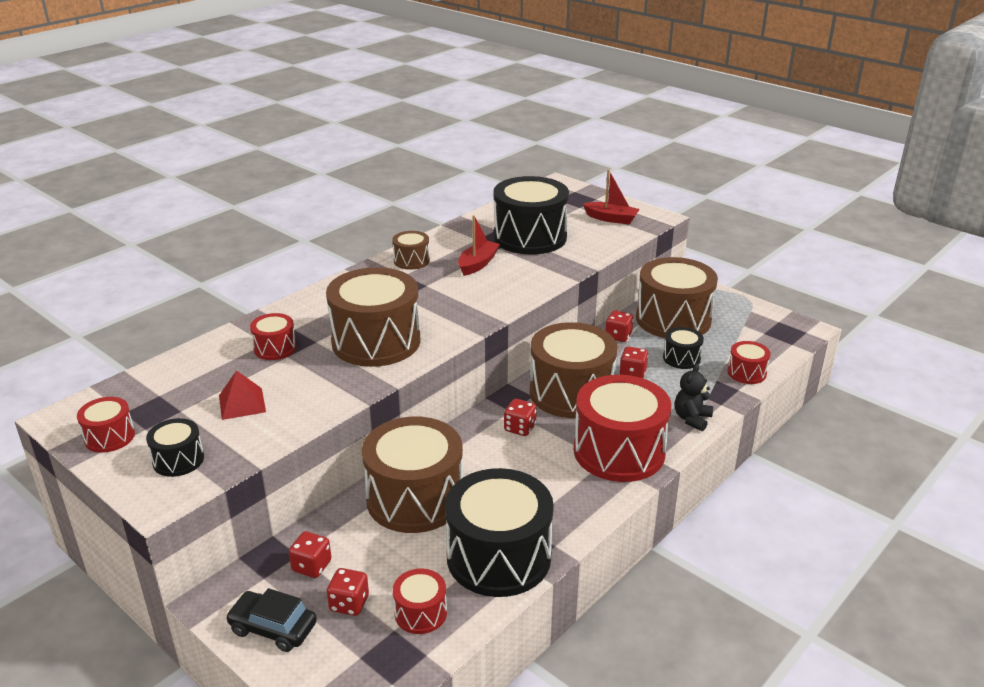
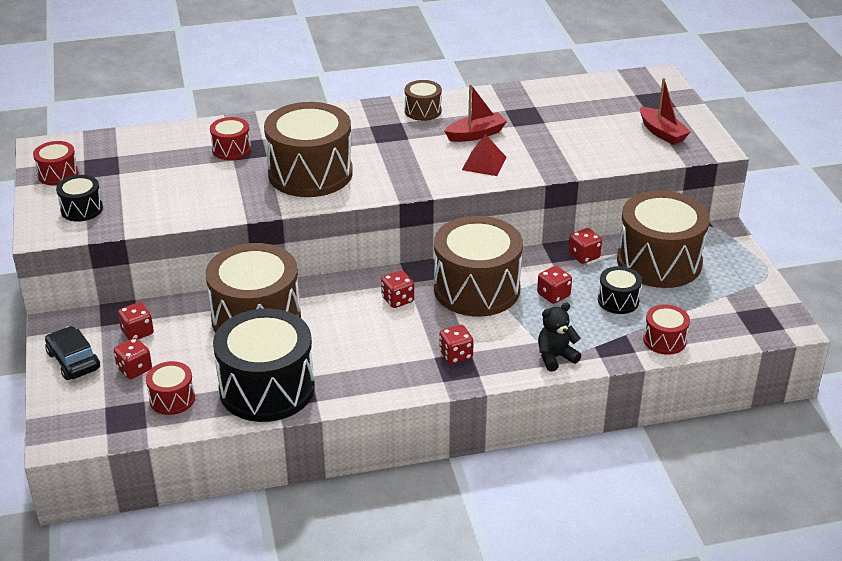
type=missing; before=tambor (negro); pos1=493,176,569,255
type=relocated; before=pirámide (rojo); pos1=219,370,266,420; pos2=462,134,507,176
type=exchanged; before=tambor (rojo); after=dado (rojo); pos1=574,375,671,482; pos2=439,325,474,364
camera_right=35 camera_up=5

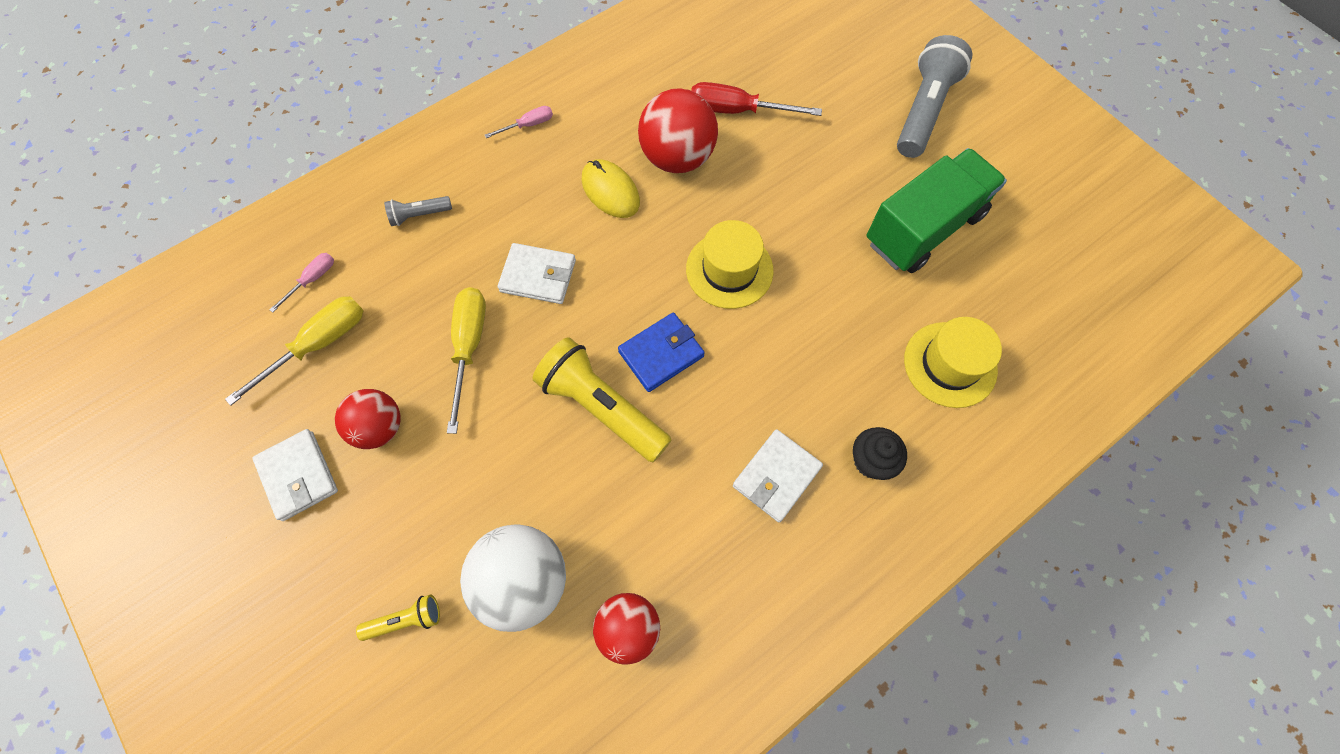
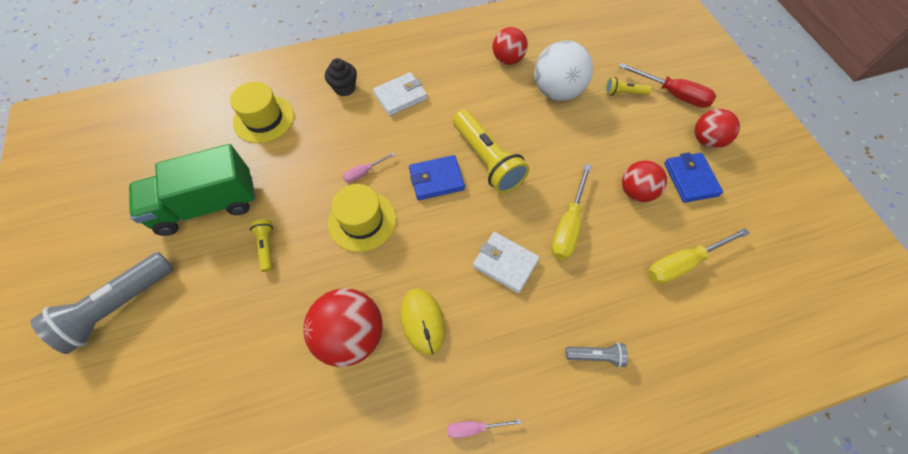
type=appeared; after=lámpara de mano (amarillo); pos2=250,219,273,272
type=appeared; after=pelota (rojo); pos2=695,109,740,149
type=relocated; before=destornillador (rosa); pos1=269,253,334,313; pos2=343,152,395,183
type=relocated; before=destornillador (rojo); pos1=691,82,822,116; pos2=619,63,716,108
type=colour; before=cartera (blanco); after=cartera (azul); pos1=252,429,338,521; pos2=664,153,723,203
camera_right=-160 camera_up=-5

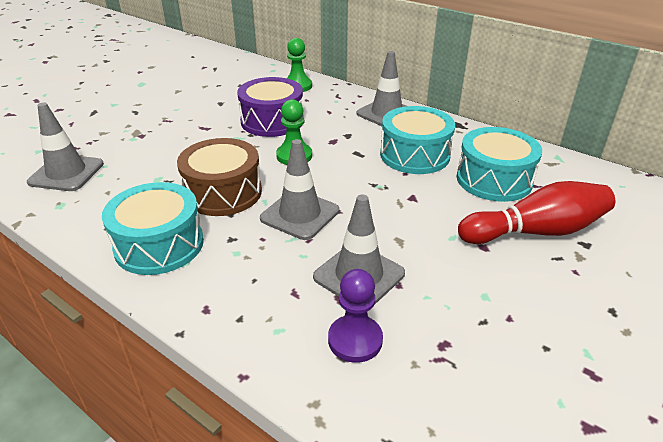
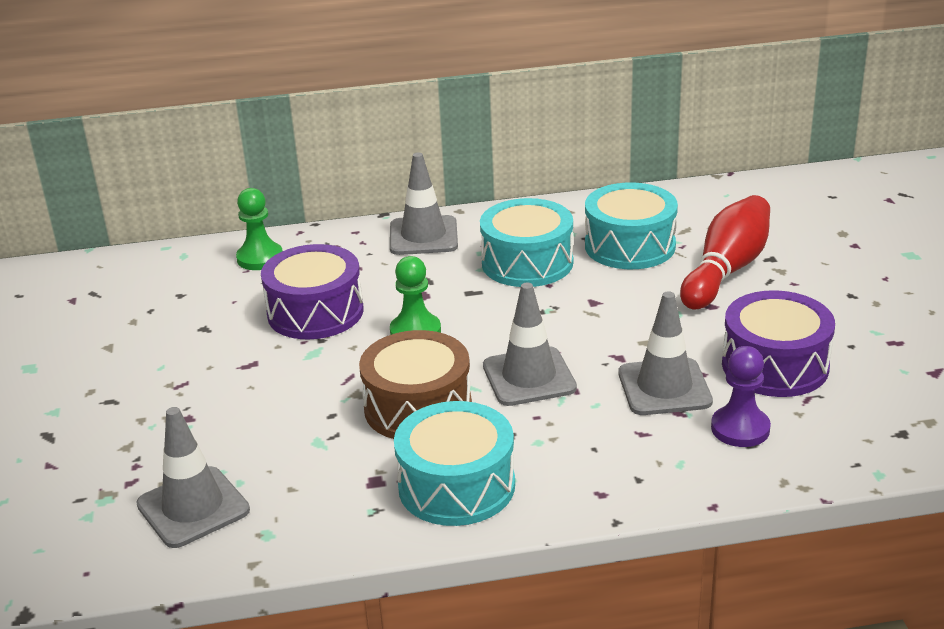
type=appeared; after=tambor (morado); pos2=722,290,835,397
camera_right=-45 camera_up=-5

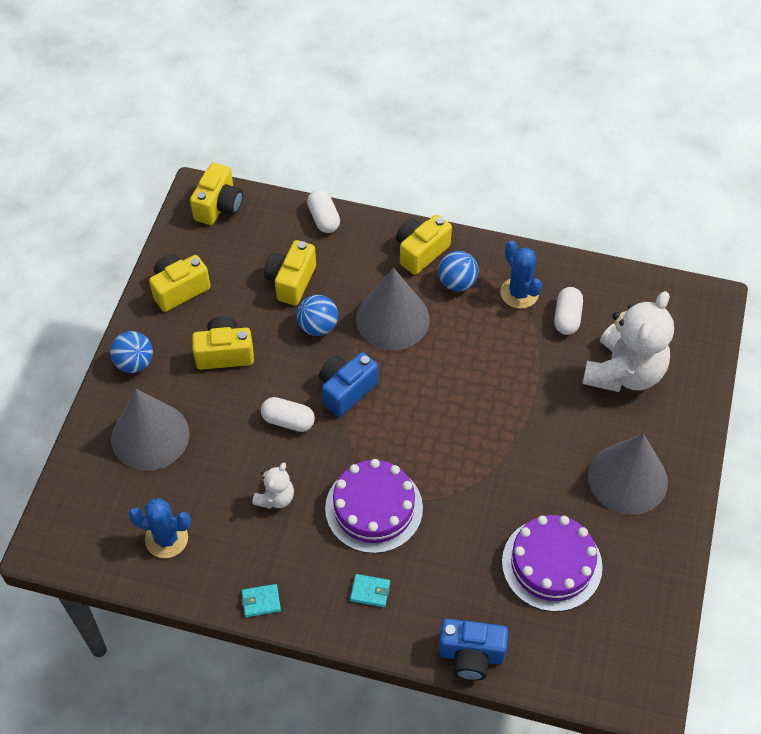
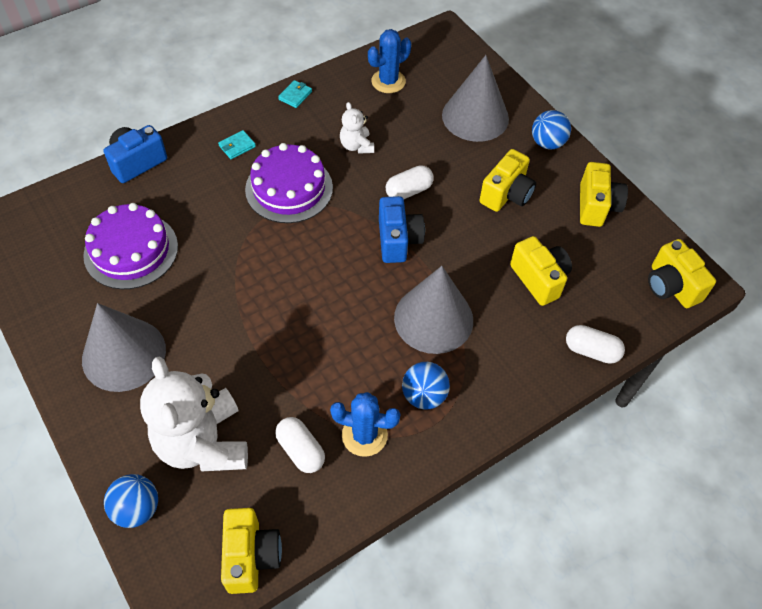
type=relocated; before=pelota (azul); pos1=297,295,338,336; pos2=104,474,158,528
type=relocated; before=cámara (amarillo); pos1=396,214,452,275; pos2=221,508,282,594
camera_right=130 camera_up=0

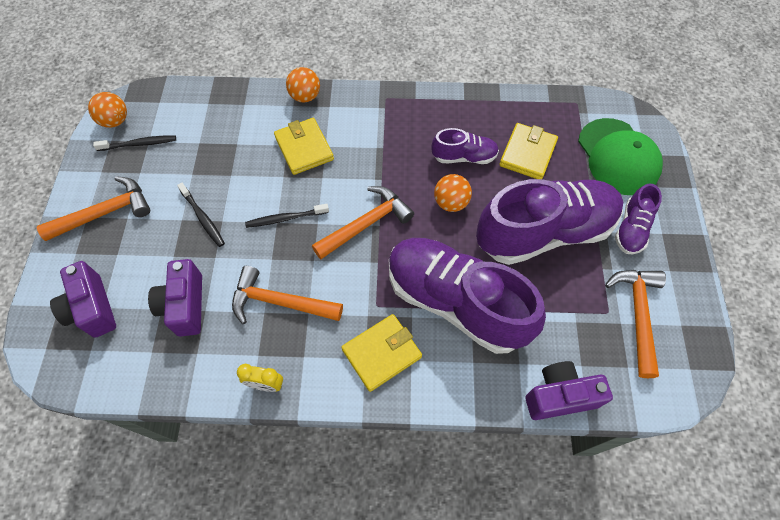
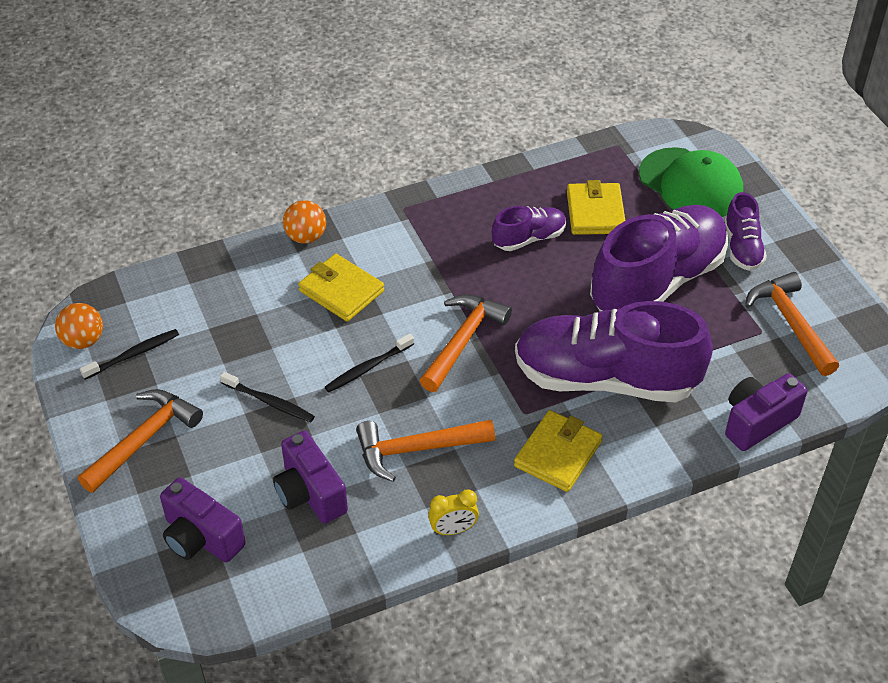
type=missing; before=pelota (naranja); pos1=434,174,472,212
camera_right=-25 camera_up=-15

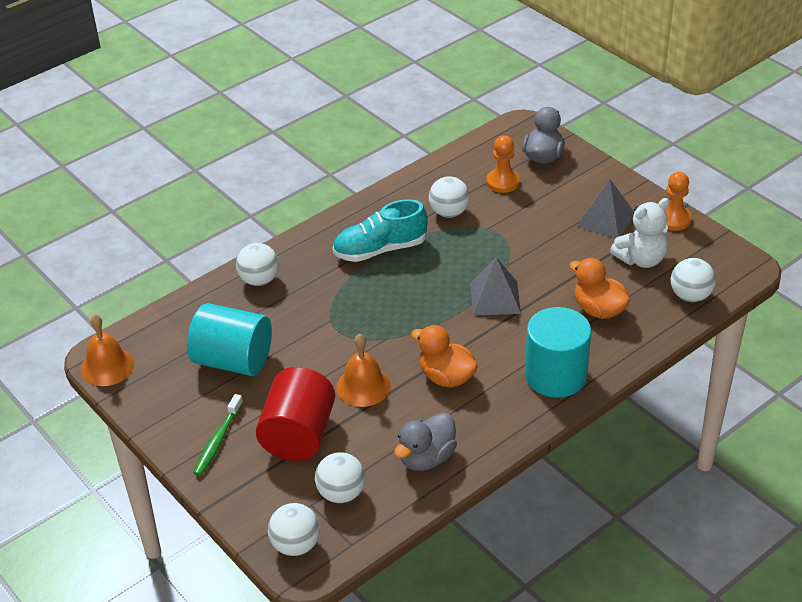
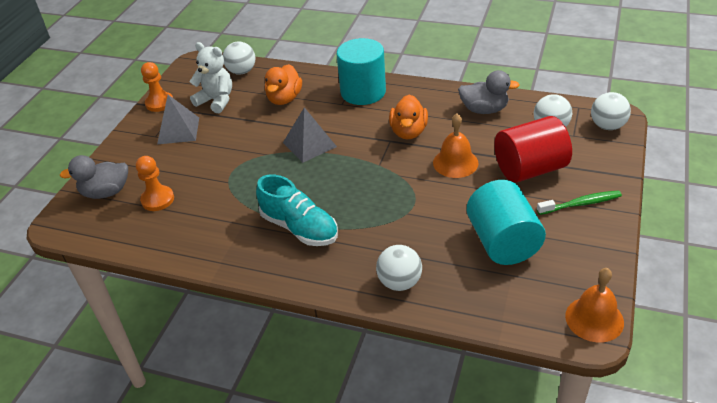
type=missing; before=pelota (blanco); pos1=429,176,470,218
camera_right=-120 camera_up=0

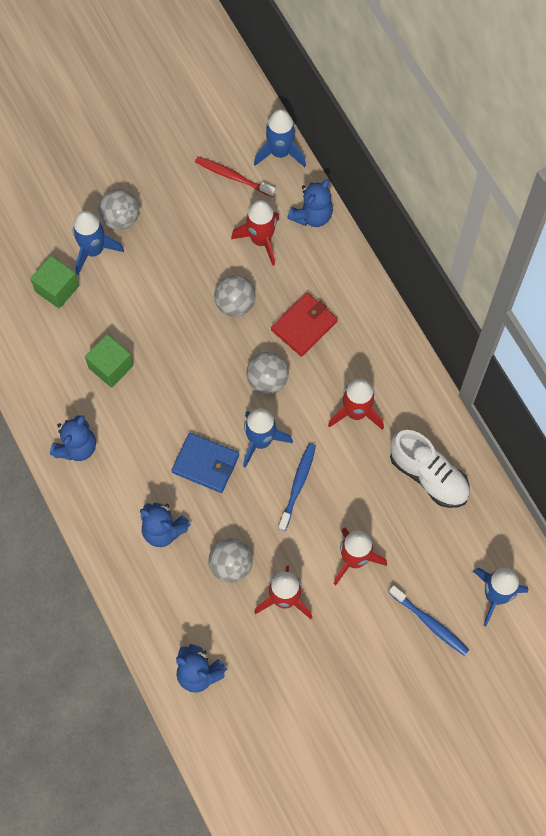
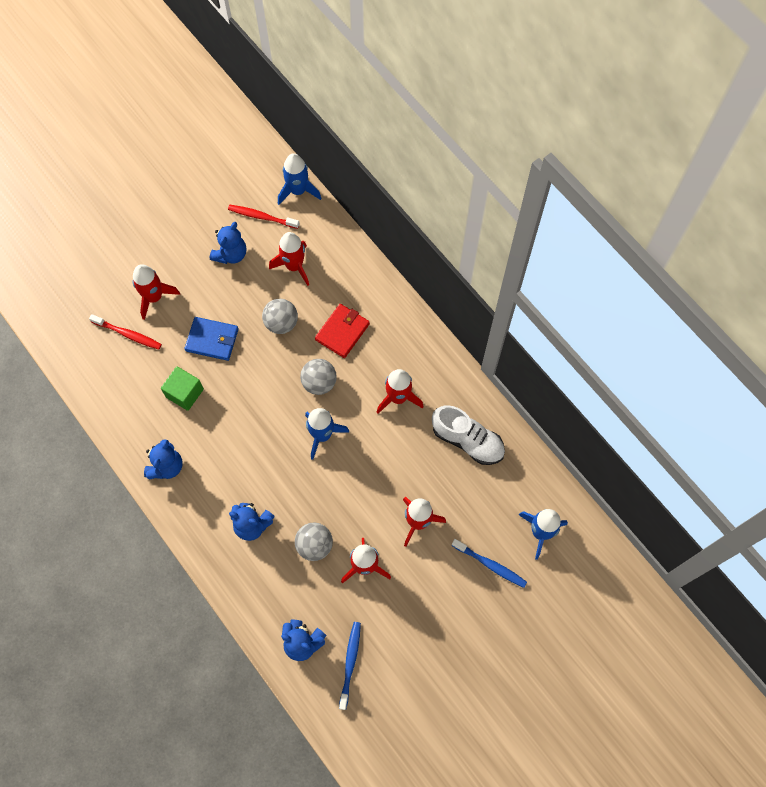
type=missing; before=pelota (gris); pos1=98,189,139,230
type=relocated; before=cartera (azul); pos1=171,433,239,493; pos2=184,317,239,361
type=relocated; before=cepillo de dientes (azul); pos1=278,443,316,531; pos2=339,622,361,710
type=relocated; before=osito (azul); pos1=287,179,333,227; pos2=210,222,246,264
type=exchanged; before=cubo (verde); after=cepillo de dientes (rojo); pos1=30,256,79,309; pos2=89,314,162,350
type=colour; before=cohete (azul); after=cohete (rojo); pos1=73,211,124,275; pos2=133,264,180,320
camera_right=-10 camera_up=0

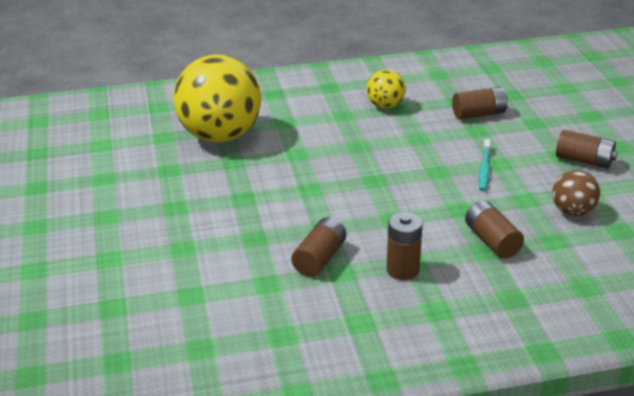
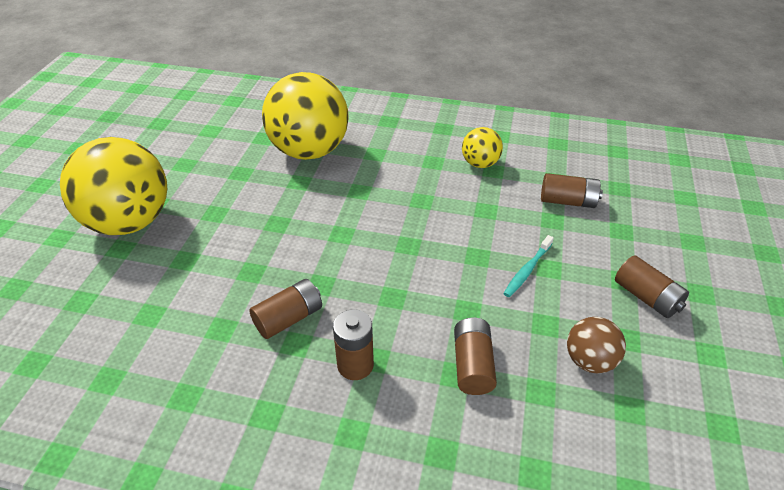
type=appeared; after=pelota (amarillo); pos2=60,137,167,235
camera_right=25 camera_up=10

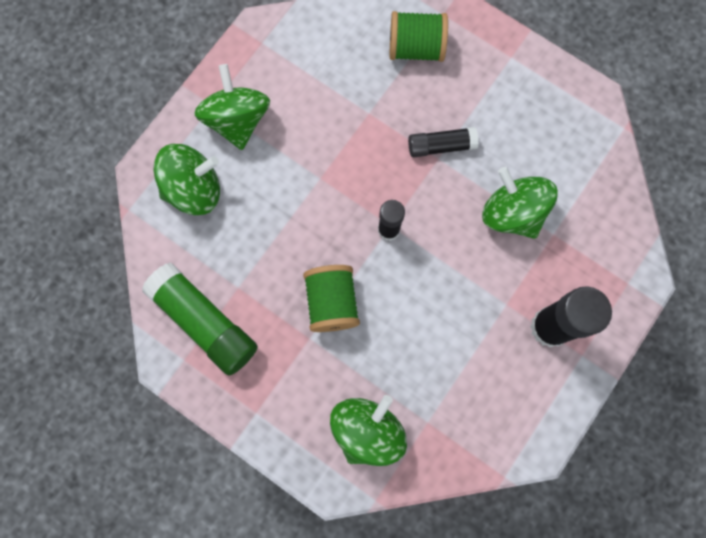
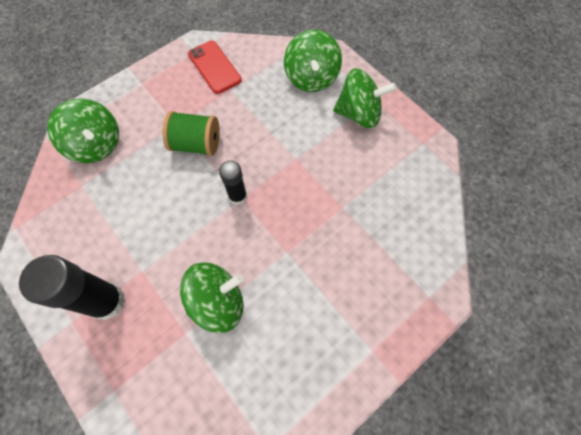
type=missing; before=carrete (verde); pos1=390,11,448,62
type=missing; before=barra de pegamento (negro); pos1=408,127,479,158
type=exchanged; before=barra de pegamento (verde); after=móvil (rojo); pos1=142,263,258,376; pos2=188,41,242,94
camera_right=105 camera_up=-10

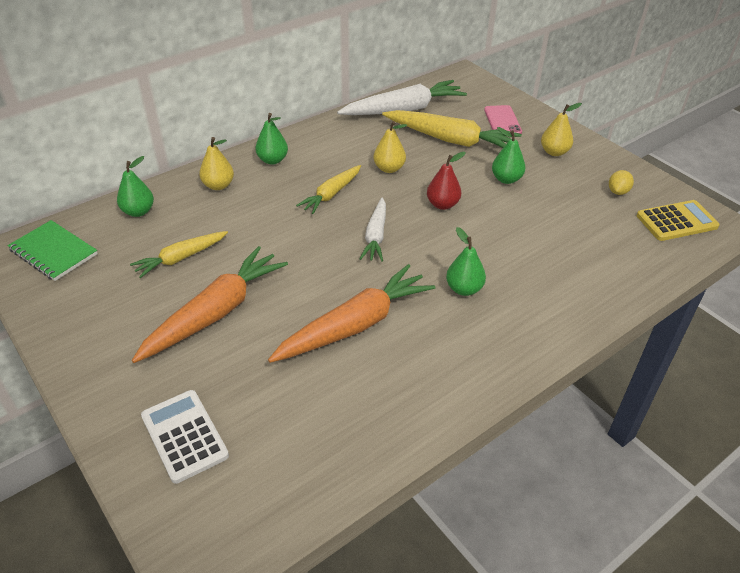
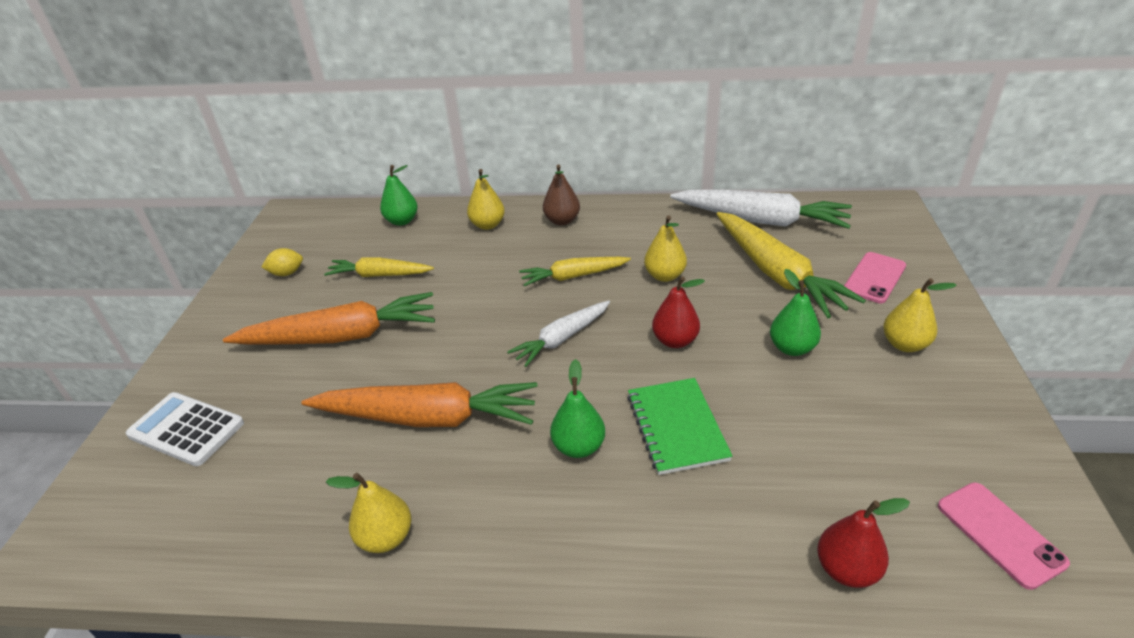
type=appeared; after=pera (amarillo); pos2=326,473,411,553
type=appeared; after=pera (rojo); pos2=817,498,910,588
type=relocated; before=cuaderno (verde); pos1=7,220,98,281; pos2=627,378,732,475
type=relocated; before=limón (amarillo); pos1=609,170,634,195; pos2=261,248,303,276
type=exchanged; before=calculadora (amarillo); after=móvil (rosa); pos1=637,200,720,241; pos2=938,482,1070,590
type=colour; before=pera (verde); after=pera (marrón); pos1=255,113,288,165; pos2=543,164,580,226
type=spun; before=calculadora (blanco); pos1=141,390,229,484; pos2=126,392,244,466; turn=-75
camera_right=45 camera_up=-5

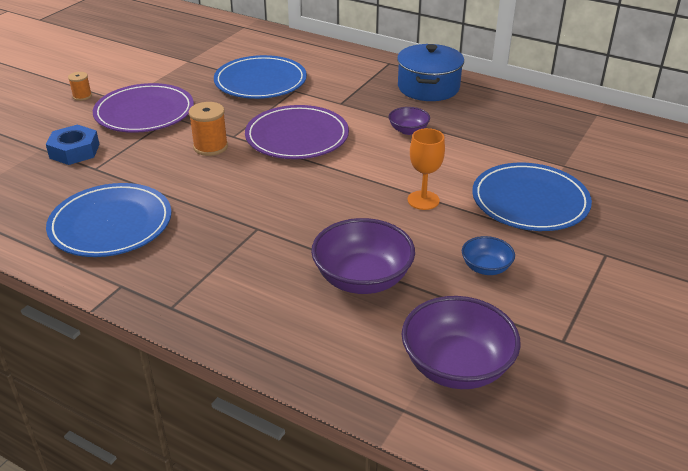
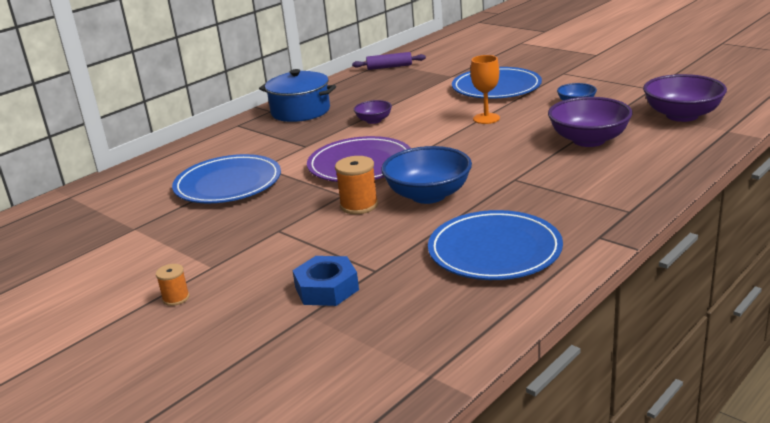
type=missing; before=plato (morado); pos1=93,83,194,133
type=appeared; after=rodillo (morado); pos2=352,52,426,70
type=appeared; after=cuenco (azul); pos2=381,146,472,204
camera_right=-75 camera_up=-10

